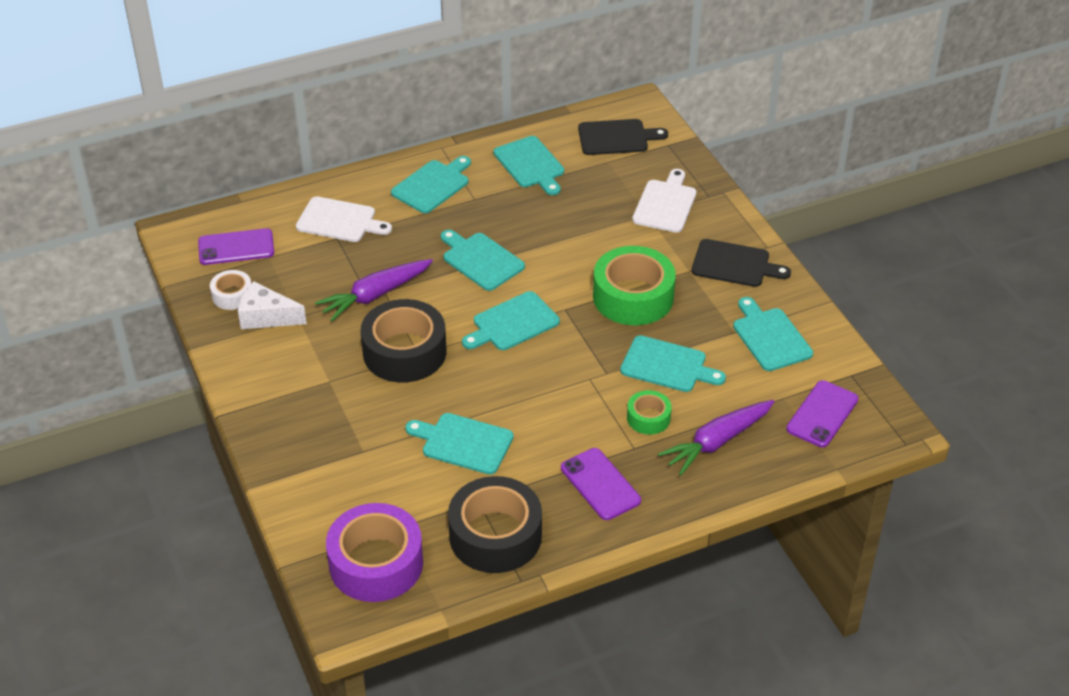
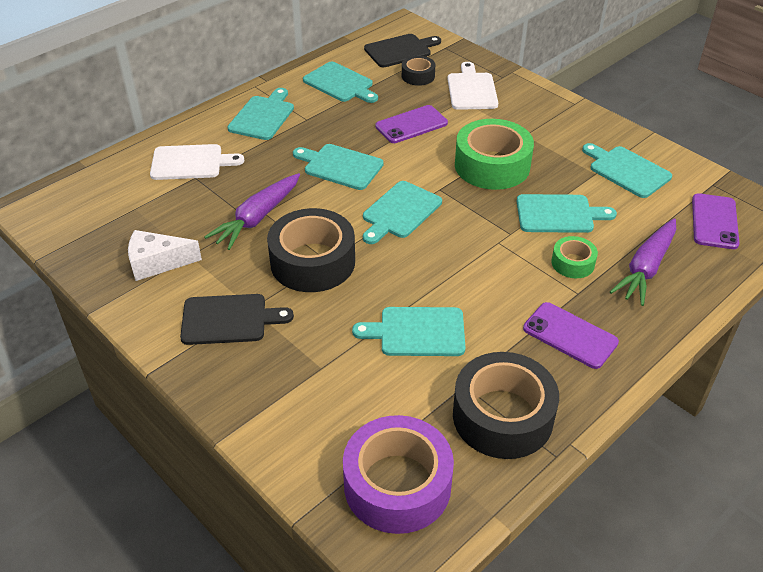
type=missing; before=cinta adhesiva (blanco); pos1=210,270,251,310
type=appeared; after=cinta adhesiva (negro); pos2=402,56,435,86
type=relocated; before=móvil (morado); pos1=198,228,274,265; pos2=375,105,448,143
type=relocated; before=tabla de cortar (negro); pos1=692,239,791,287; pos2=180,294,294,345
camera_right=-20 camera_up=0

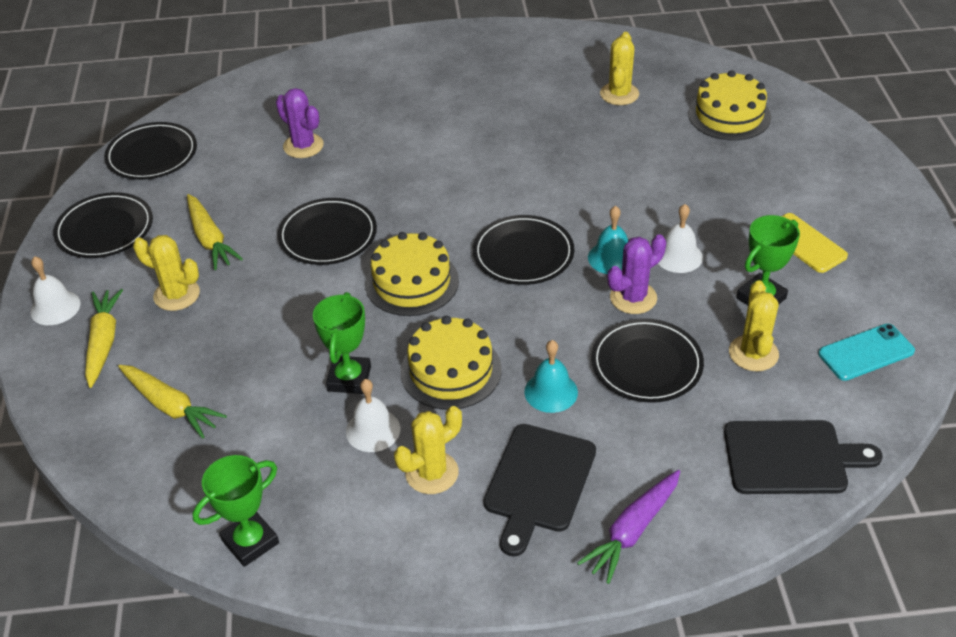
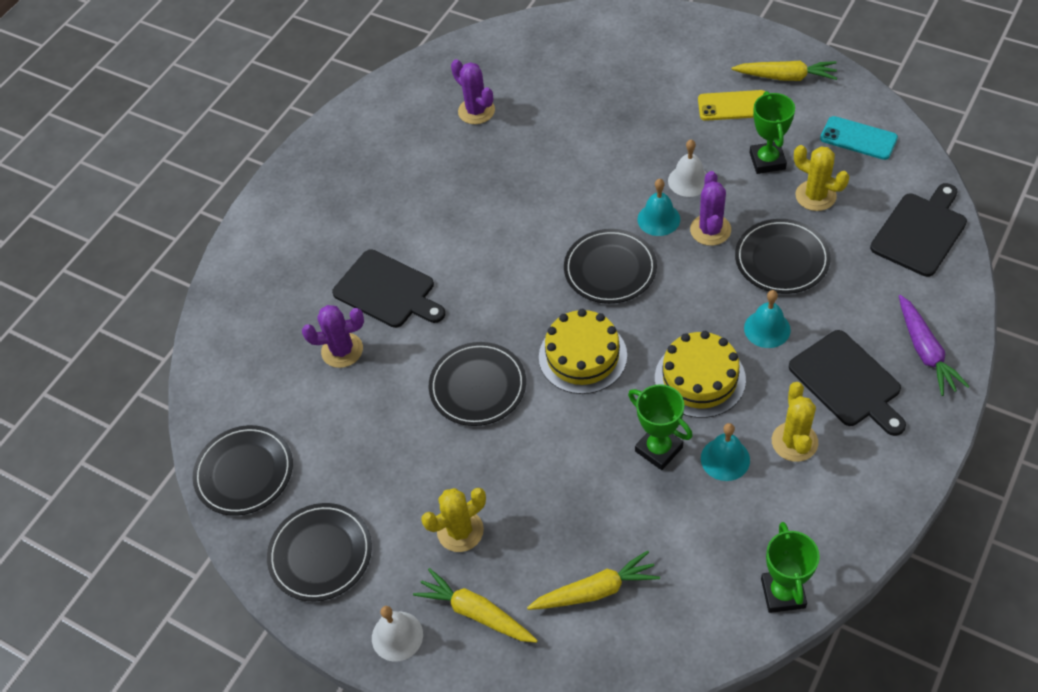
type=missing; before=tarta (amarillo); pos1=688,70,771,141
type=appeared; after=tabla de cortar (negro); pos2=332,249,445,328
type=relocated; before=zanahoria (amarillo); pos1=187,194,243,270; pos2=731,61,837,81
type=colour; before=campana (blanco); after=campana (turquesa); pos1=346,379,400,452; pos2=701,423,750,481
type=colour; before=cactus (amarillo); after=cactus (morado); pos1=600,32,639,105; pos2=451,59,495,124
type=spun; before=móvil (turquesa); pos1=818,324,915,381; pos2=820,116,898,160; turn=-75
camera_right=-50 camera_up=10

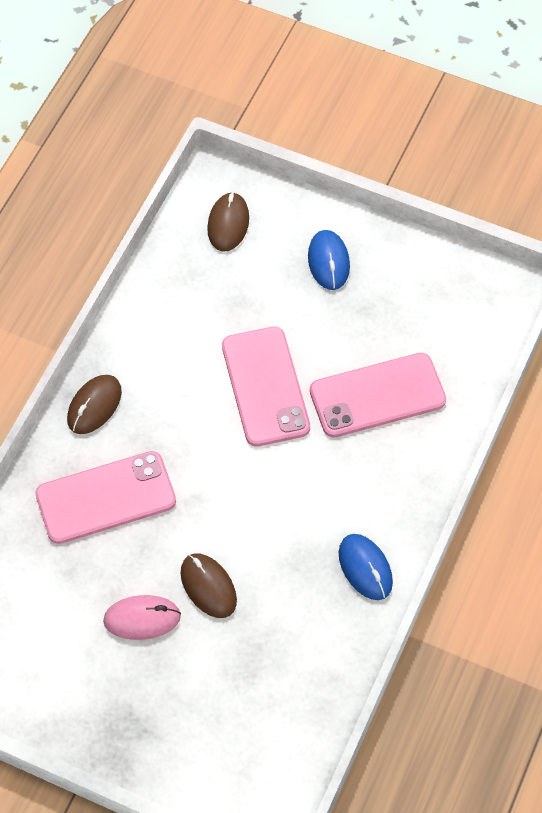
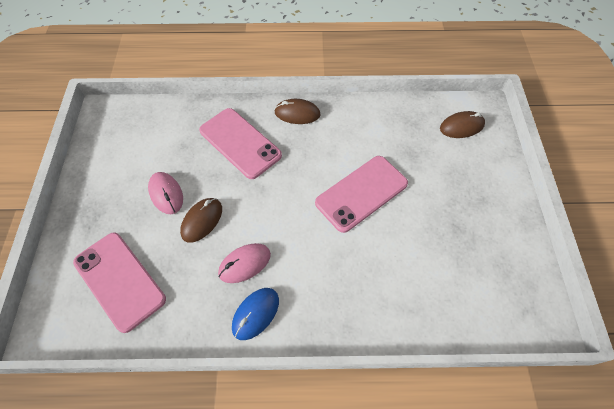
type=missing; before=ratón (azul); pos1=308,230,350,290
type=appeared; after=ratón (rosa); pos2=218,243,271,283
type=relocated; before=móvil (rosa); pos1=310,353,446,438; pos2=73,232,166,333
camera_right=65 camera_up=0

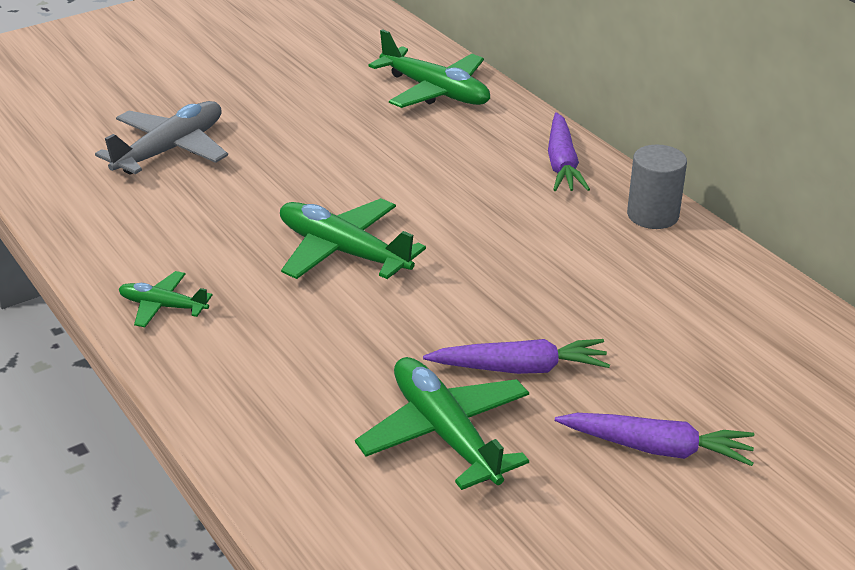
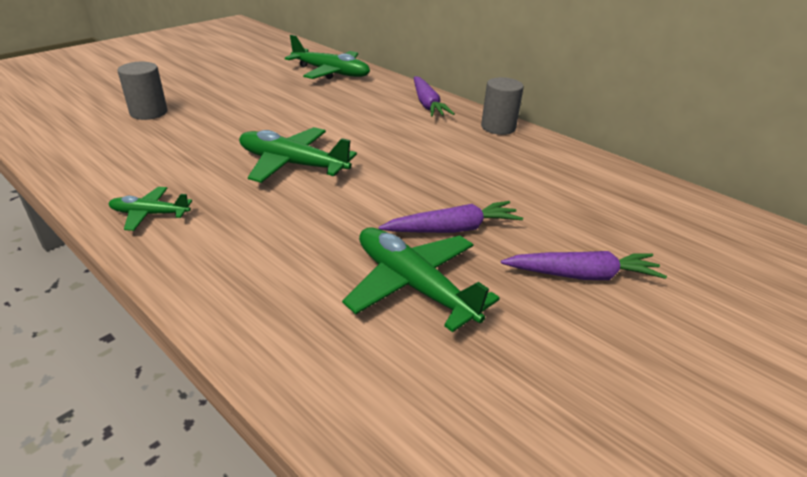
type=exchanged; before=avión (gris); after=cilindro (gris); pos1=95,101,228,174; pos2=118,62,167,120
camera_right=-15 camera_up=0

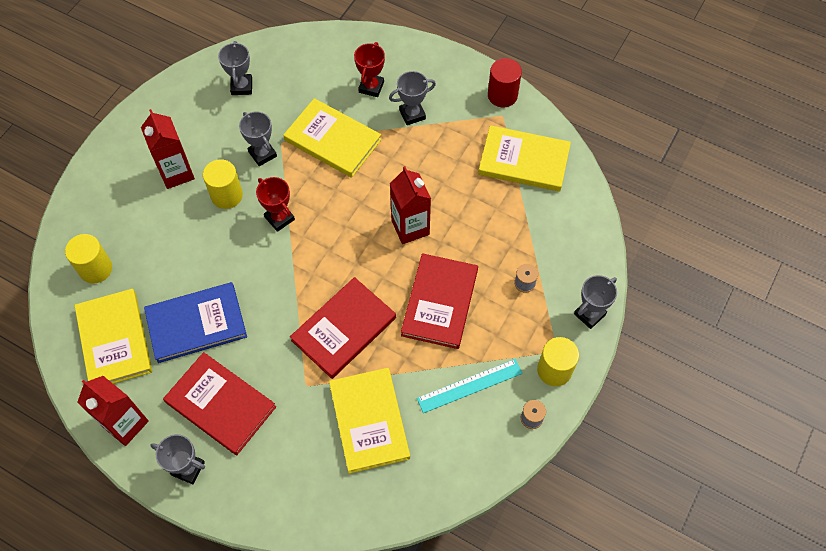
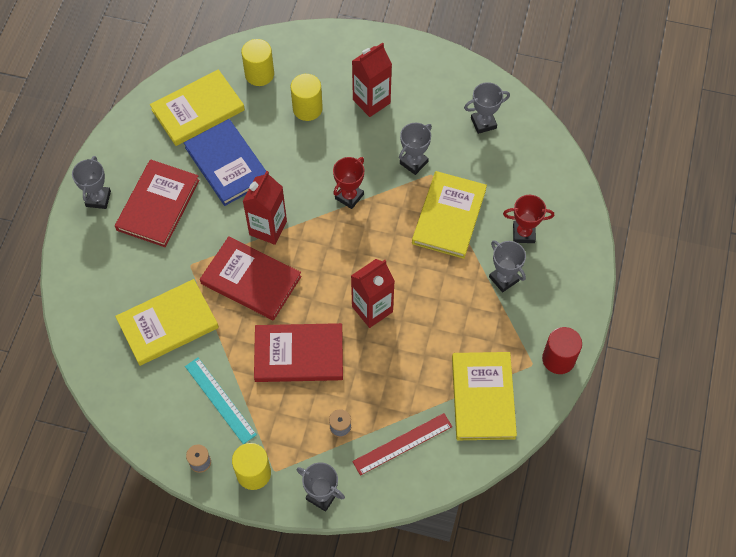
type=appeared; after=regla (rojo); pos2=352,413,452,476
type=relocated; before=cartón de leche (rojo); pos1=77,376,149,446; pos2=243,171,287,245
type=relocated; before=cilindro (amarillo); pos1=203,159,243,209; pos2=290,74,323,121
camera_right=75 camera_up=0

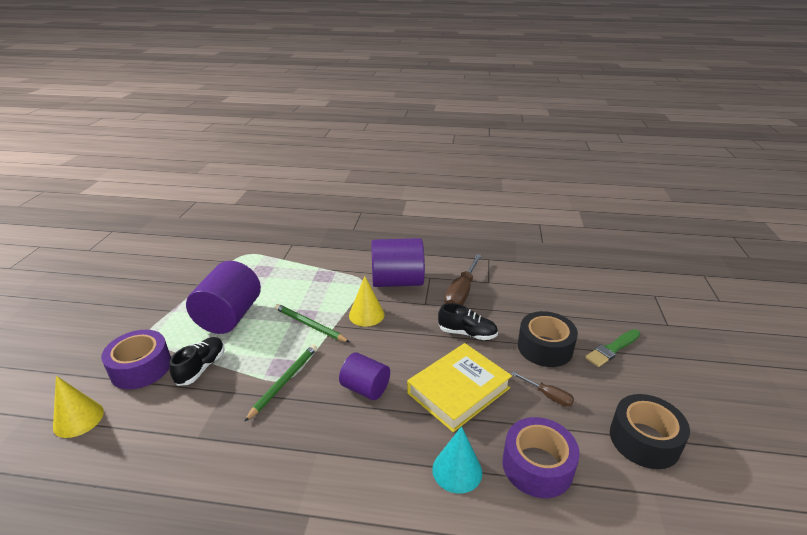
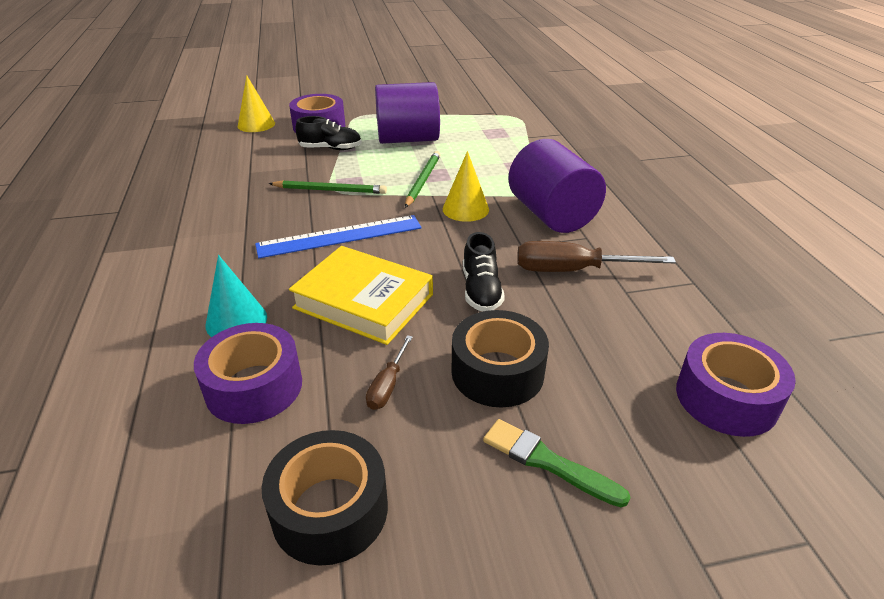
type=appeared; after=cinta adhesiva (morado); pos2=676,333,796,437
type=exchanged; before=cilindro (morado); after=regla (azul); pos1=339,352,390,400; pos2=255,215,422,258
camera_right=70 camera_up=5

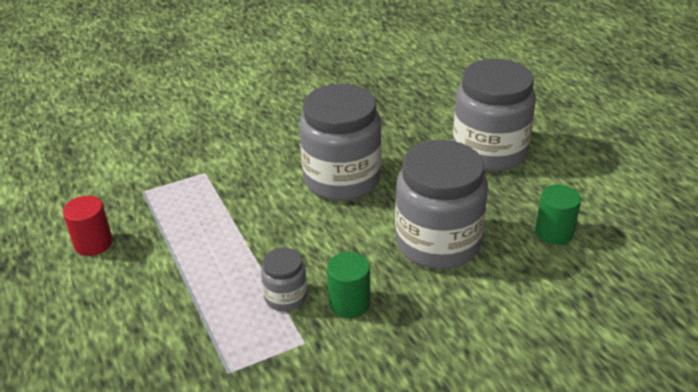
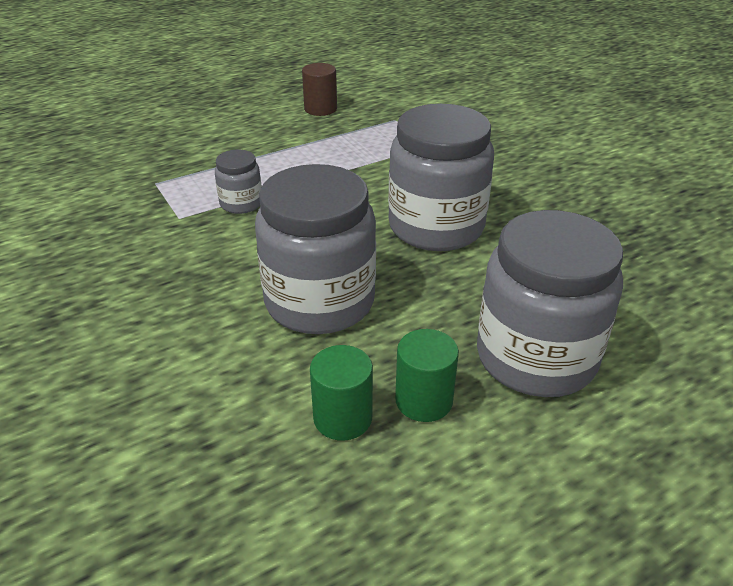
type=relocated; before=cilindro (verde); pos1=327,252,370,318; pos2=395,329,459,422
type=colour; before=cilindro (rojo); after=cilindro (marrón); pos1=63,196,112,256; pos2=302,63,337,116
camera_right=85 camera_up=0

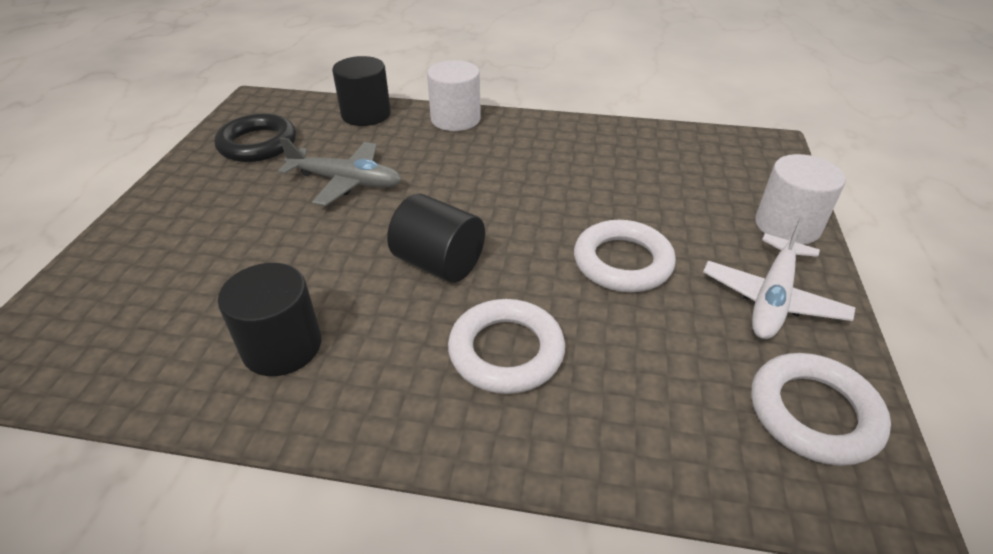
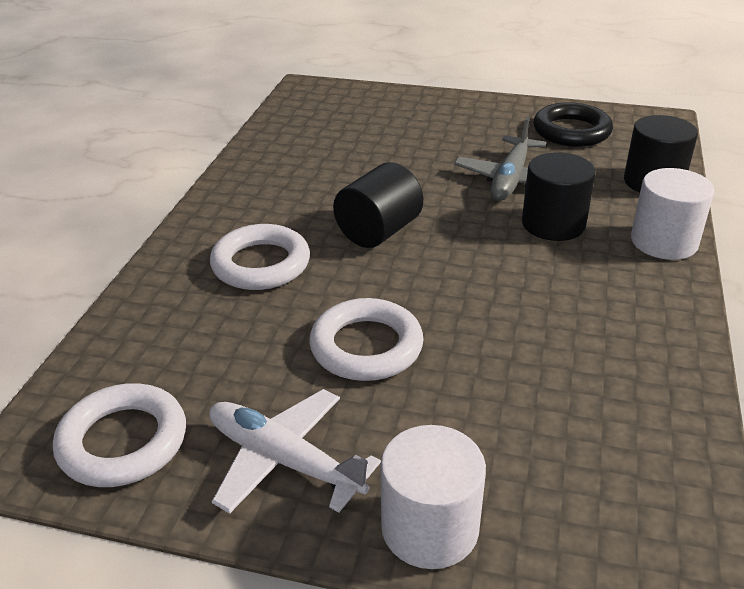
type=relocated; before=cilindro (negro); pos1=218,263,321,376; pos2=522,152,596,241
camera_right=95 camera_up=-5

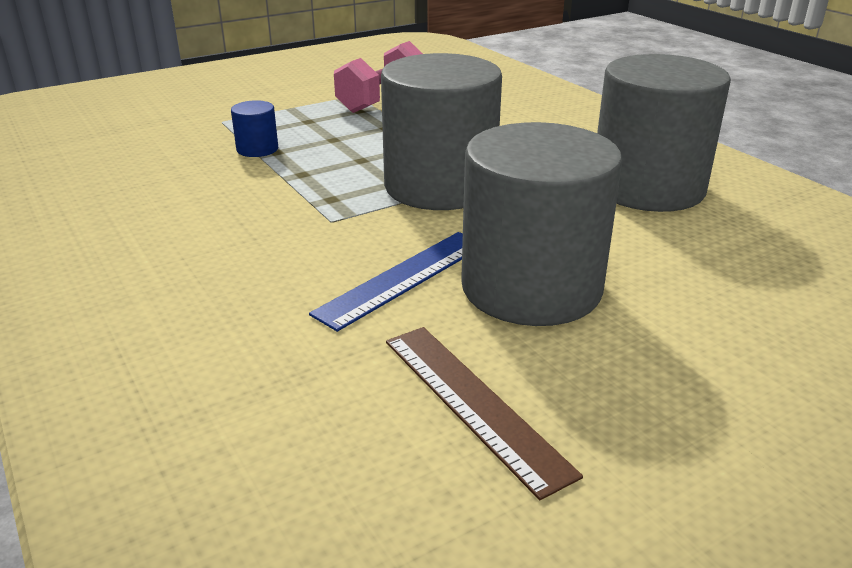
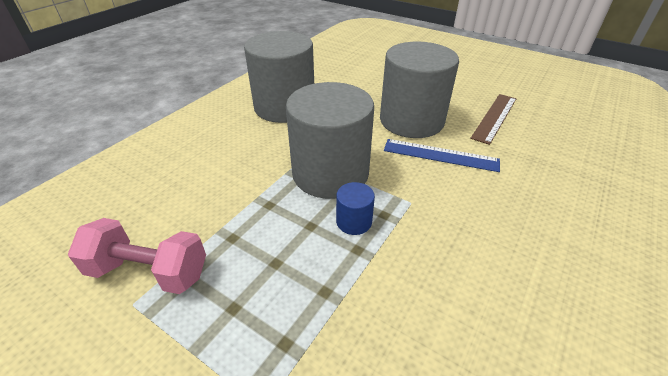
type=relocated; before=cilindro (azul); pos1=231,100,278,157; pos2=336,182,375,235
camera_right=-115 camera_up=10

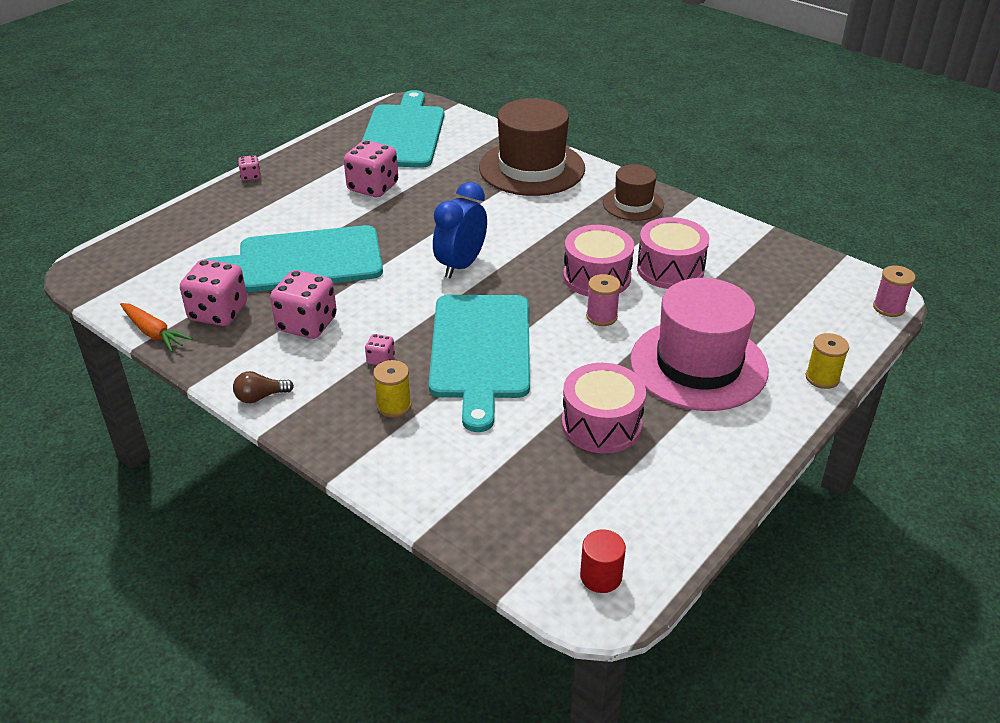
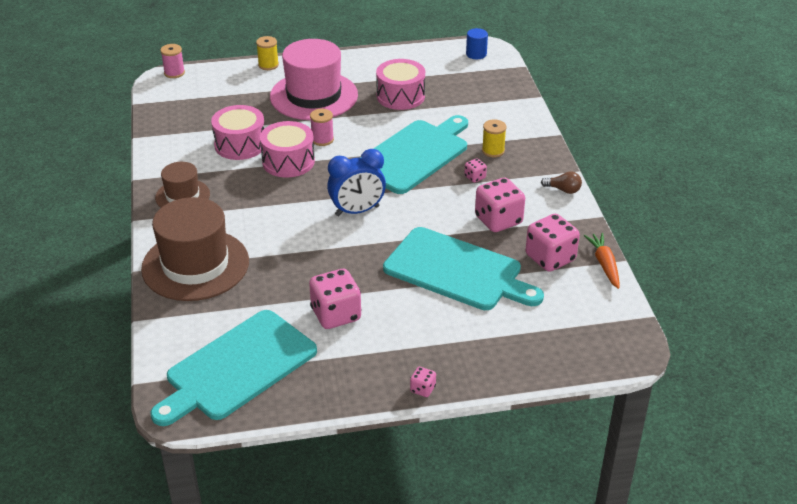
type=colour; before=cilindro (rojo); after=cilindro (azul); pos1=580,529,626,593; pos2=466,28,488,59
camera_right=-140 camera_up=0

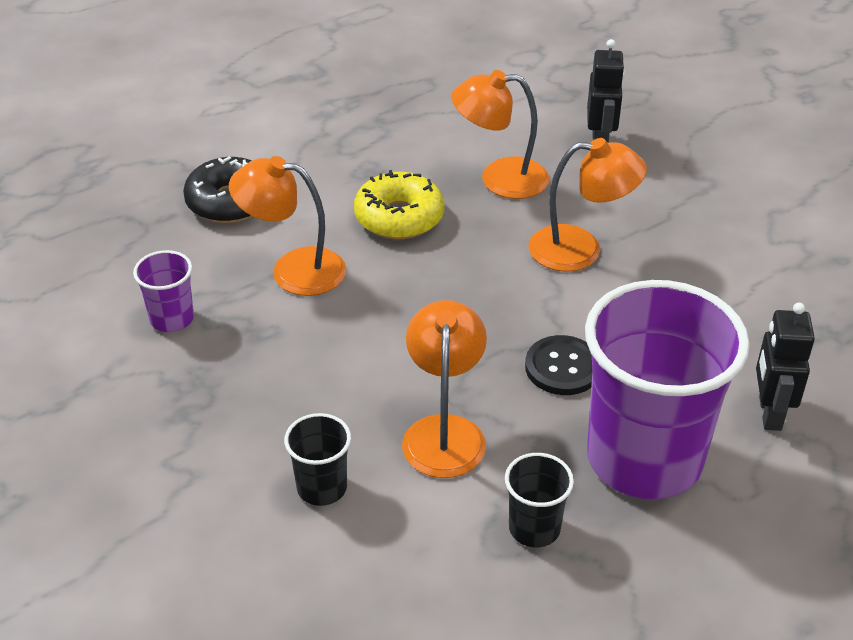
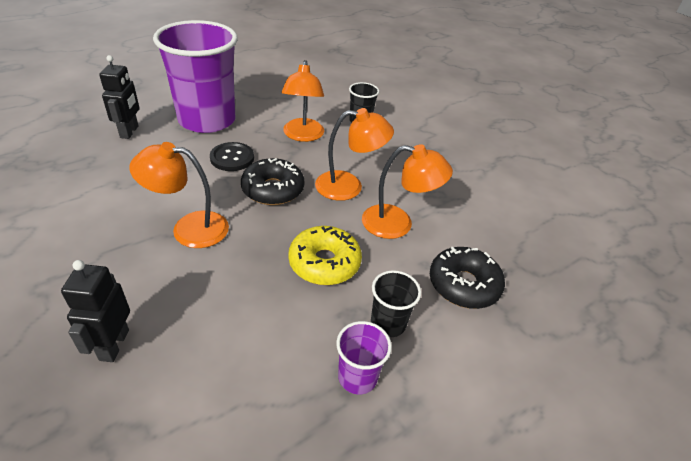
type=appeared; after=rosquilla (negro); pos2=241,158,305,205
type=relocated; before=vaso (morado); pos1=133,250,194,332; pos2=336,321,392,395
type=relocated; before=lámpara (naranja); pos1=451,70,549,199; pos2=315,108,394,201
type=relocated; before=vaso (negro); pos1=505,453,574,547; pos2=371,270,421,337
camera_right=175 camera_up=0

